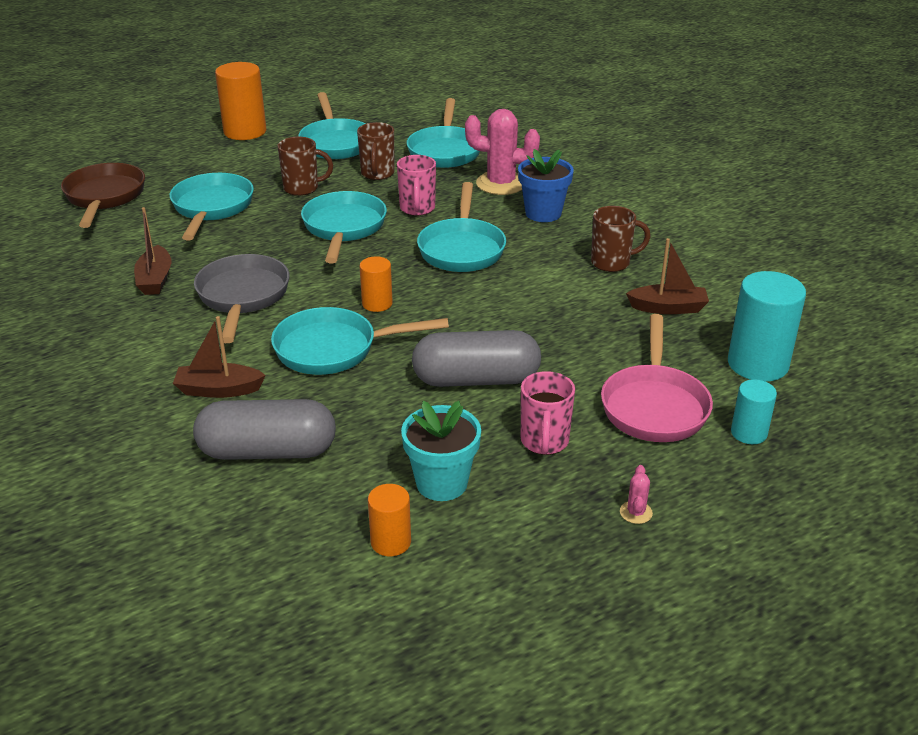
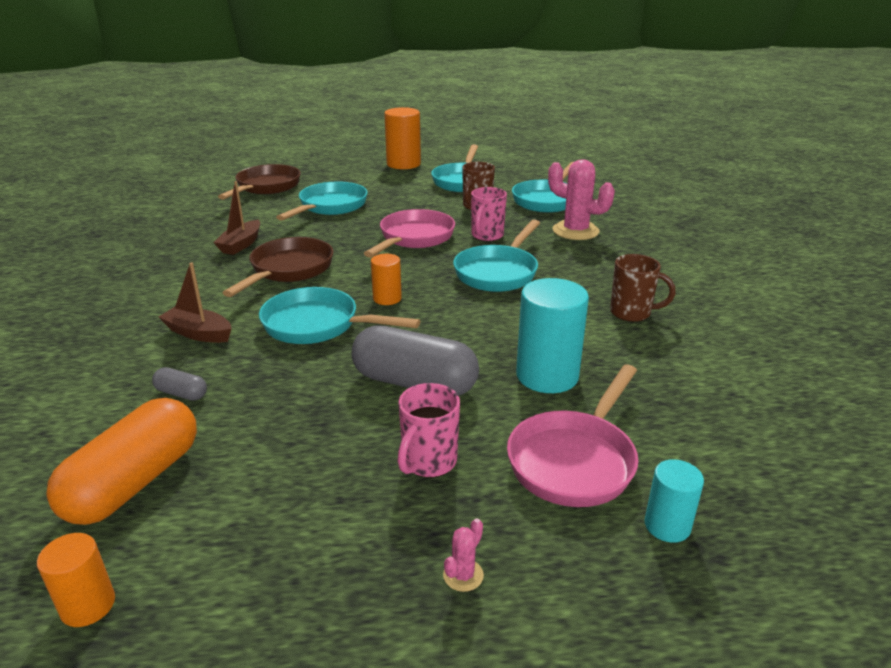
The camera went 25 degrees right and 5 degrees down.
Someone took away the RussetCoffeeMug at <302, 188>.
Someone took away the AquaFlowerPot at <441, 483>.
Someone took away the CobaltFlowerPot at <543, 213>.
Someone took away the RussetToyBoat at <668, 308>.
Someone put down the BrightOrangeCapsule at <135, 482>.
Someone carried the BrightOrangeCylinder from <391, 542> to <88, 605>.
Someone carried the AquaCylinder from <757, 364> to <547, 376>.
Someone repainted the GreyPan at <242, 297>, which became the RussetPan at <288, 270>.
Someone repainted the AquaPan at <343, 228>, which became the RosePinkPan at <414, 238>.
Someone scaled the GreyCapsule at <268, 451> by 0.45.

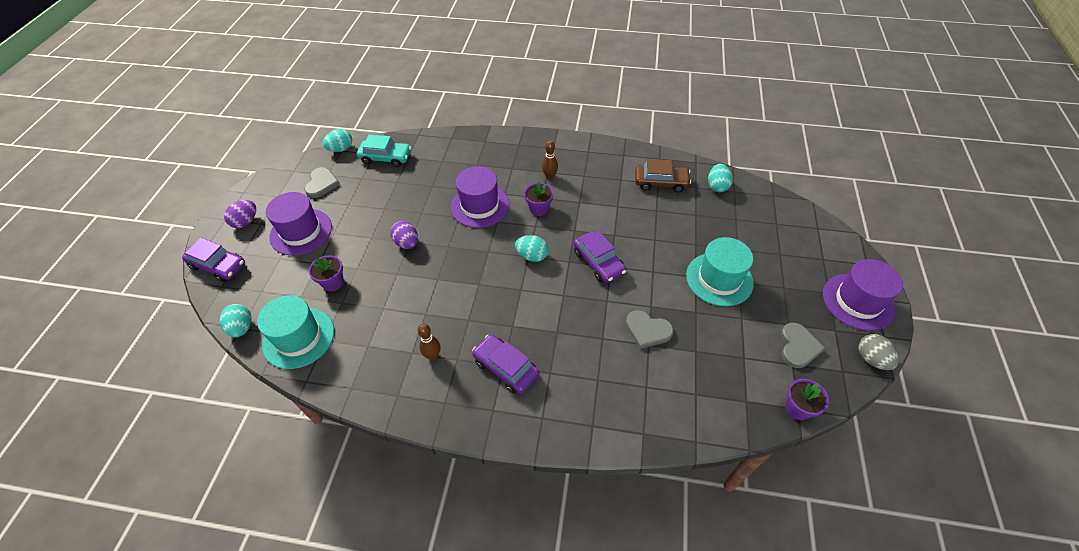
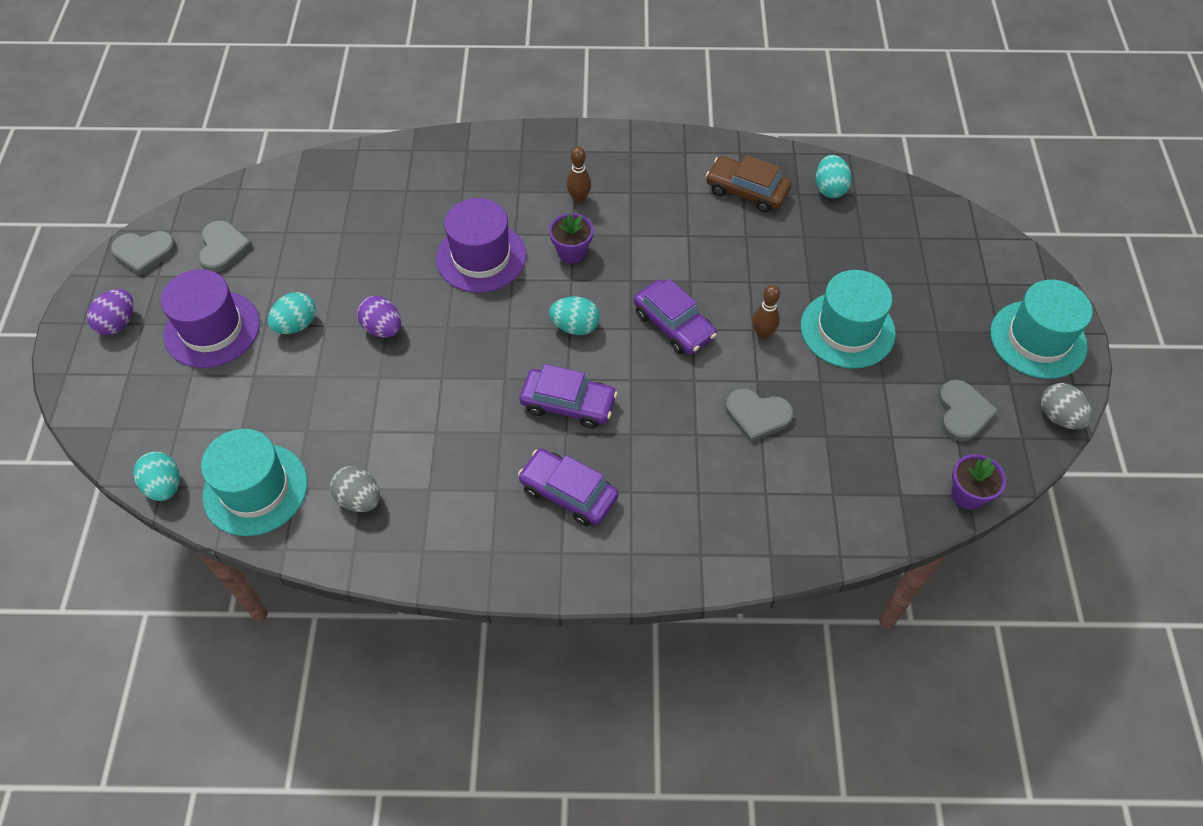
The camera went 10 degrees left and 5 degrees up.
Someone took away the RoyalPurpleFlowerPot at <333, 282>.
Someone took away the AquaToyCar at <386, 157>.
Someone put down the GreyHeartShape at <144, 252>.
Someone put down the GreyToyEgg at <359, 499>.
Someone carried the RoyalPurpleToyCar from <218, 265> to <568, 404>.
Someone carried the AquaToyEgg from <341, 149> to <296, 325>.
Someone carried the RussetBowlingPin from <433, 355> to <763, 334>.
Someone repainted the RoyalPurpleTopHat at <858, 301>, which became the AquaTopHat at <1038, 339>.
Someone rotated the RussetToyCar at <661, 182> by 150 degrees counterclockwise.

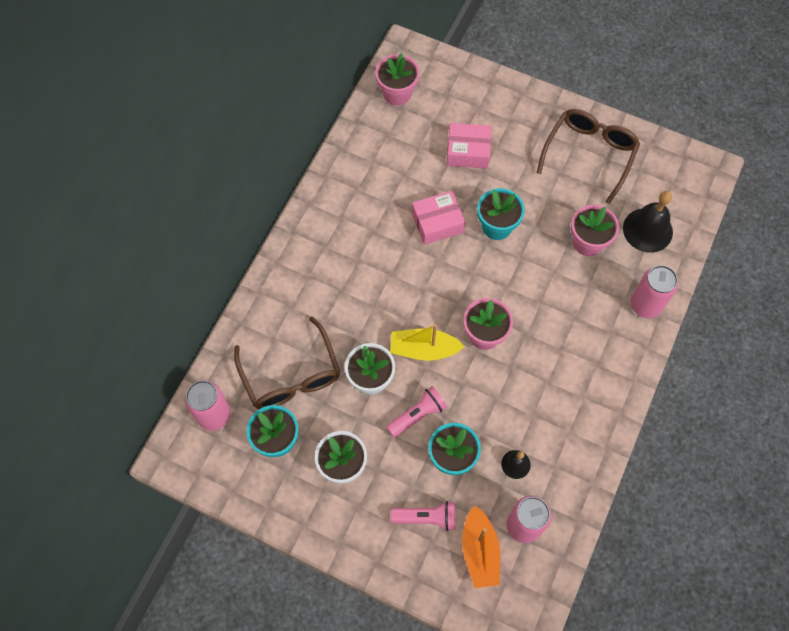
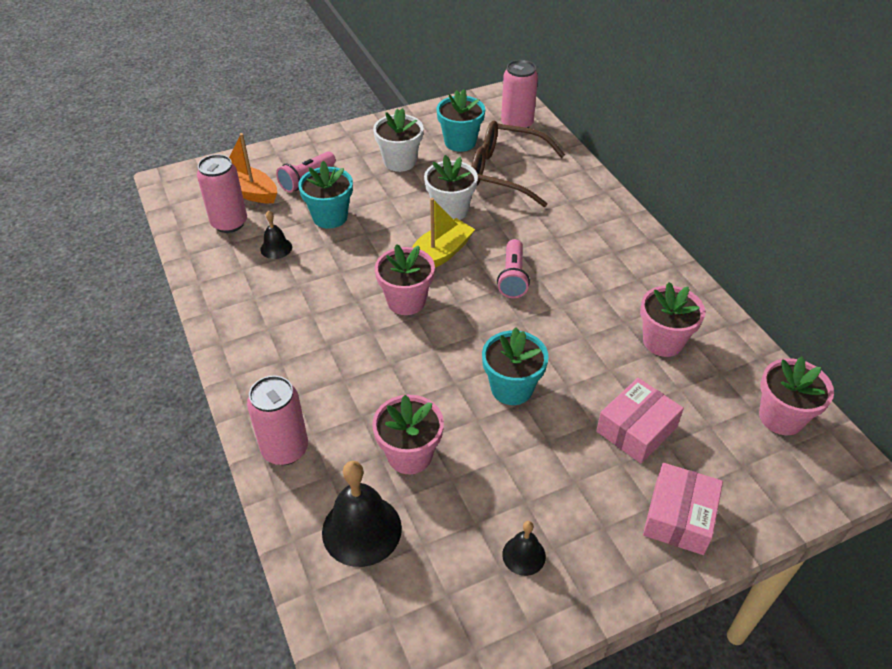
The camera went 130 degrees right and 20 degrees down.
Someone put down the RosePinkFlowerPot at <663, 341>.
Someone carried the RosePinkTorch from <417, 415> to <513, 277>.
Someone carried the RosePinkParcel from <437, 222> to <679, 517>.
Someone swapped the RussetEyeglasses at <589, 154> for the EbonyBell at <524, 555>.

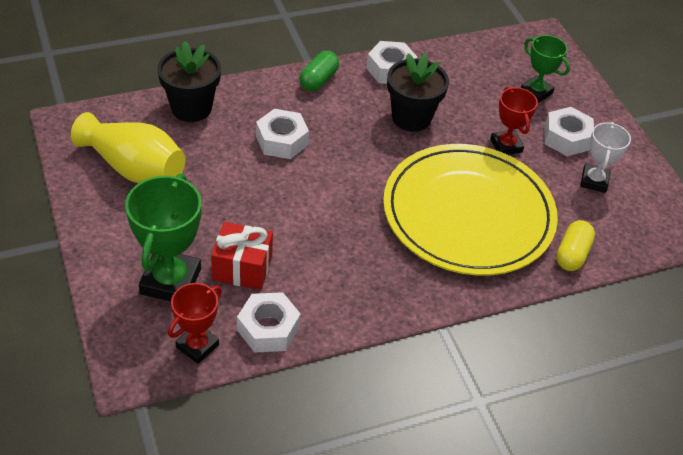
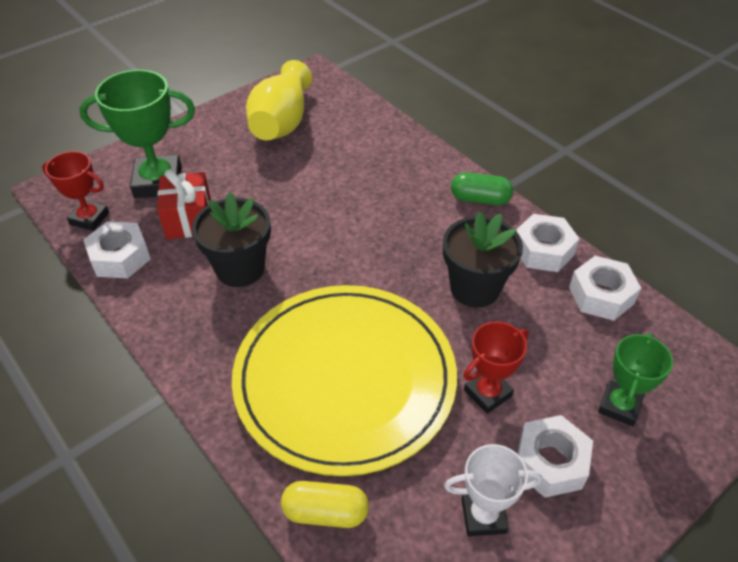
The camera went 75 degrees right and 0 degrees up.
Someone carried the EbonyFlowerPot from <191, 108> to <240, 268>.
Someone carried the SnowWhiteNut from <282, 140> to <601, 295>.

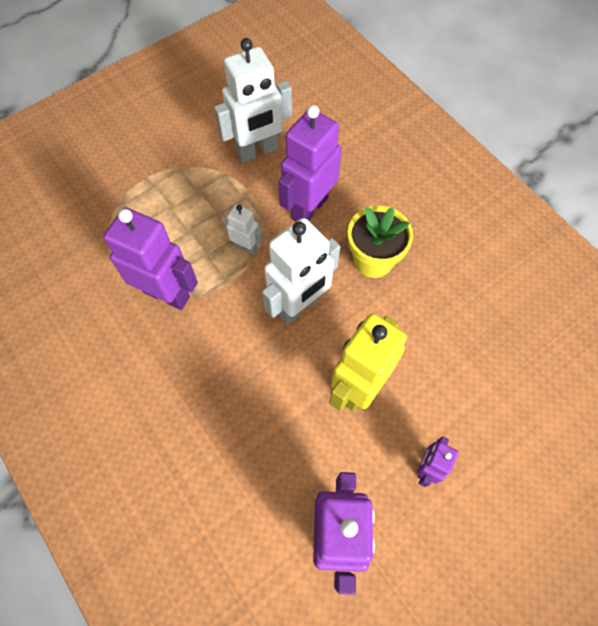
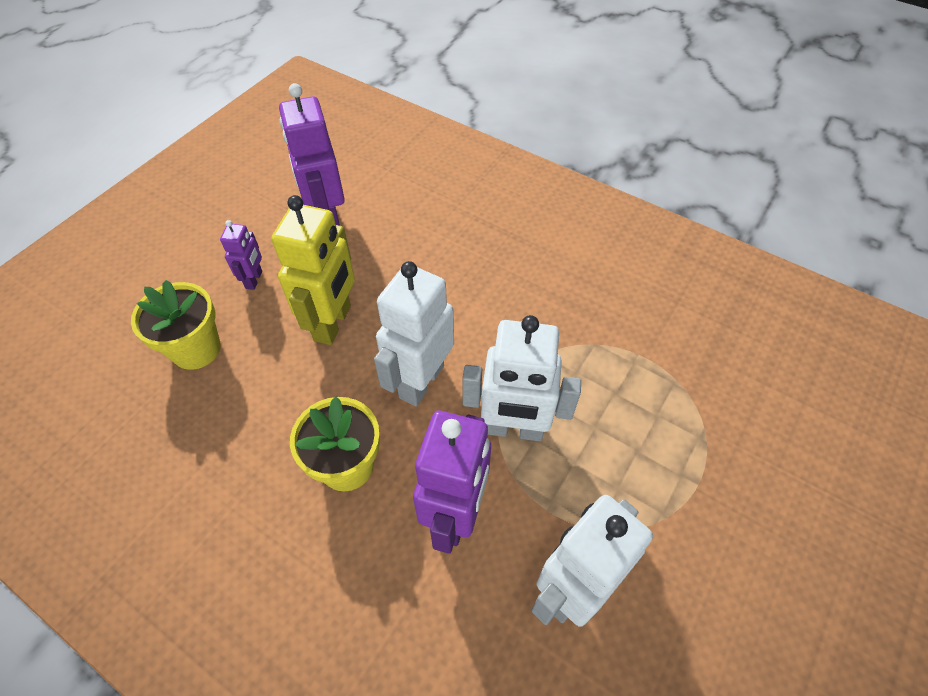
The camera went 160 degrees right and 10 degrees down.
Someone took away the RoyalPurpleRobot at <167, 294>.
Someone put down the GoldenFlowerPot at <196, 349>.
Someone scaled the SnowWhiteRobot at <246, 247> by 1.95.

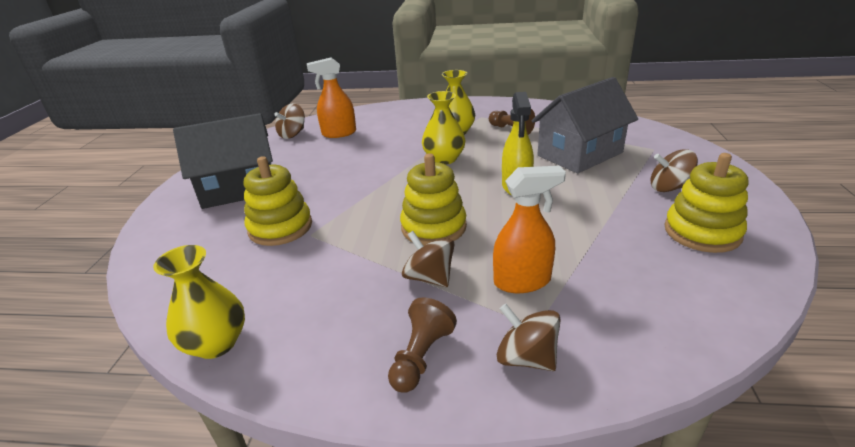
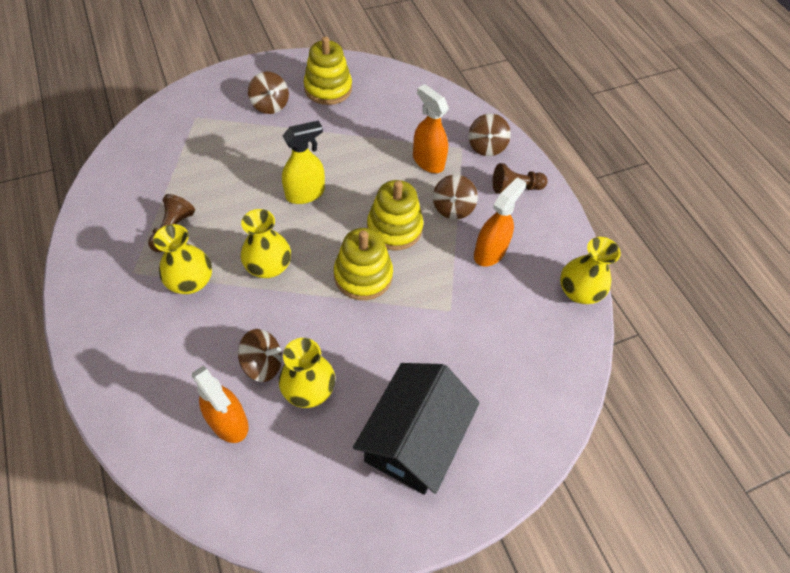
The camera went 125 degrees left and 25 degrees up.
Someone took away the GreyHouse at <580, 154>.
Someone put down the GoldenFlowerVase at <309, 389>.
Someone put down the BrightOrangeSprayer at <490, 252>.
Someone carried the GoldenStackingToy from <280, 227> to <363, 275>.
Someone carried the RussetWhirligig from <292, 134> to <263, 363>.
Someone rotated the EbonyHouse at <239, 188> by 75 degrees clockwise.

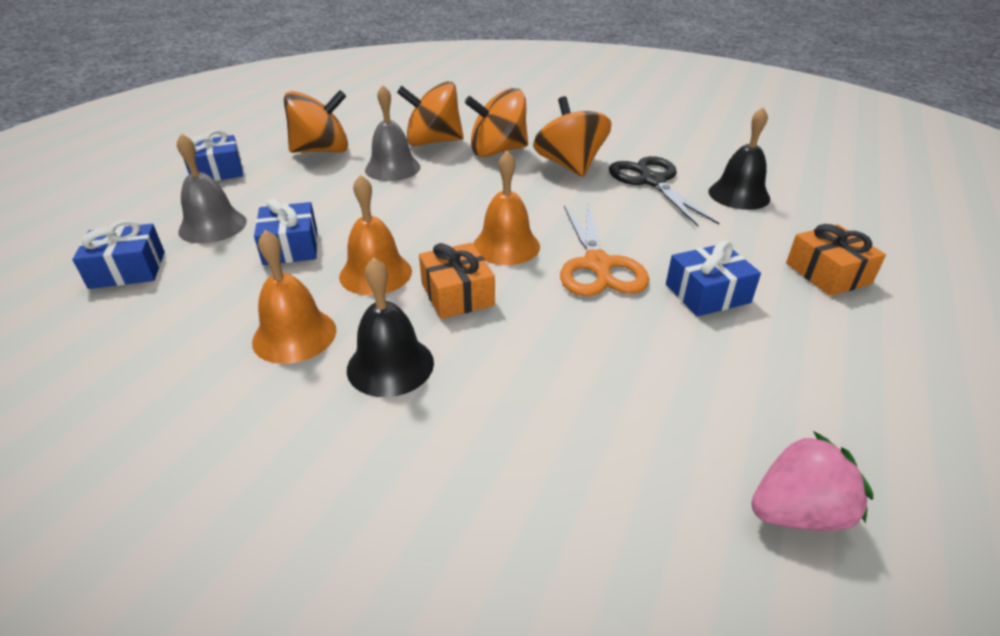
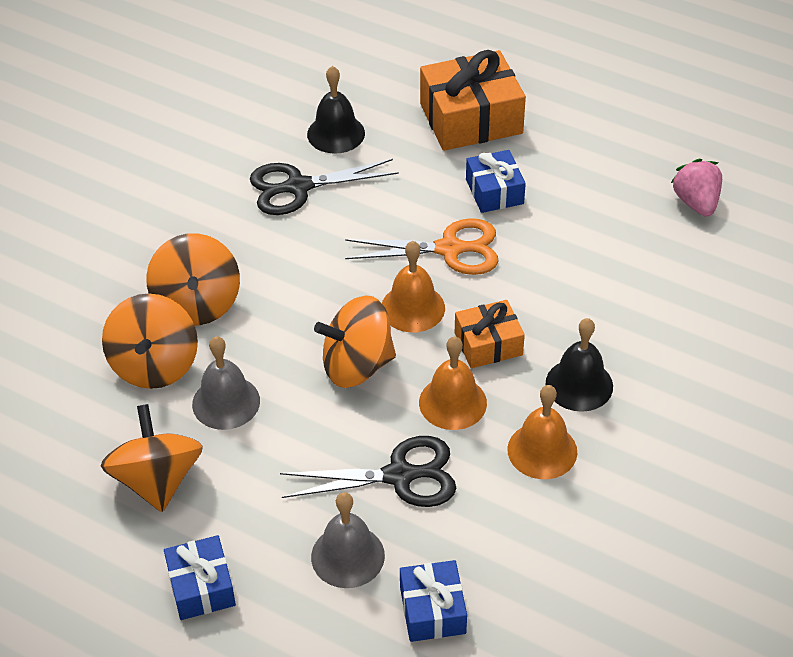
The camera went 85 degrees left and 10 degrees up.
Someone carried the BrightOrangeWhirligig from <570, 165> to <357, 365>.
Someone swapped the CobaltPresent at <291, 247> for the EbonyScissors at <399, 476>.
Someone scaled the BrightOrangePresent at <828, 273> by 1.74.

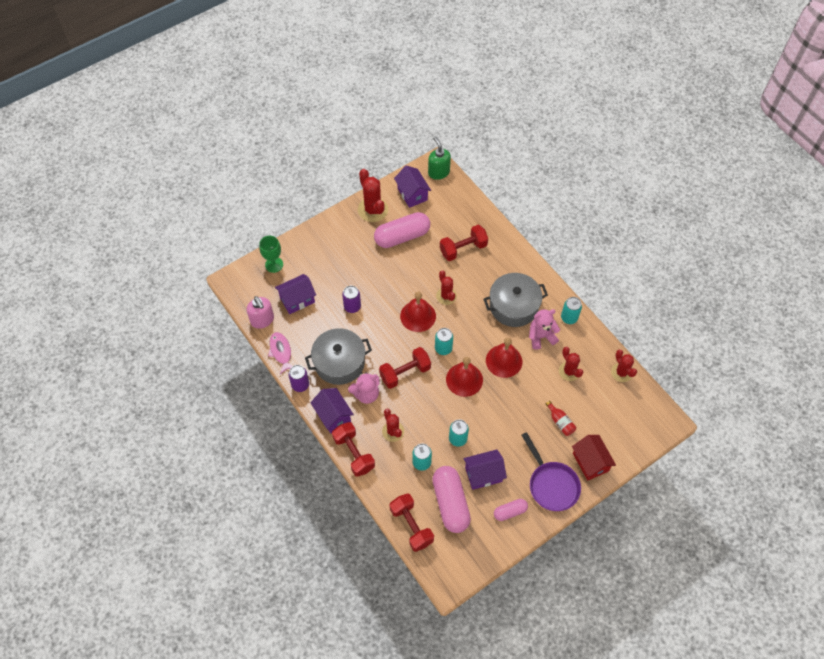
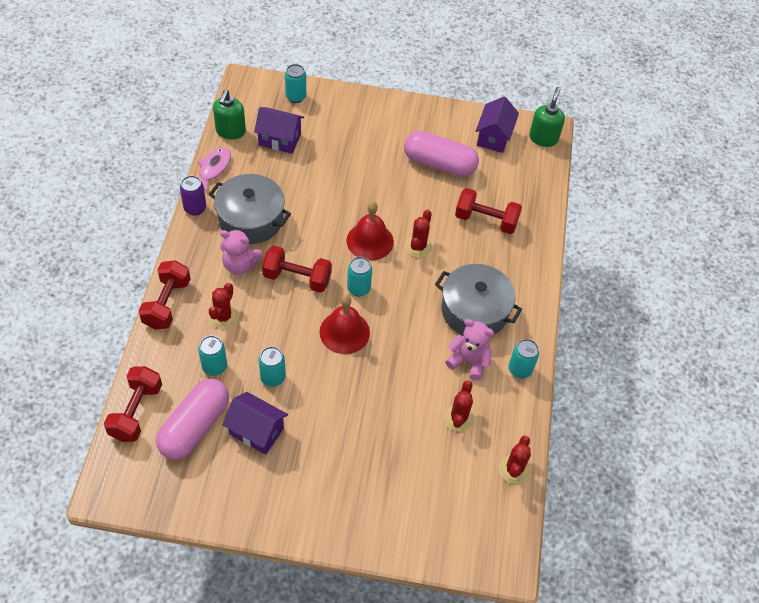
The camera went 40 degrees right and 5 degrees down.
Someone took away the RoyalPurpleHouse at <333, 416>.
Someone took away the RoyalPurpleSodaCan at <352, 307>.
Someone took away the RedCactus at <373, 210>.
Someone took away the RedBell at <504, 361>.
Someone took away the RosePinkCapsule at <510, 512>.
Someone took away the RoyalPurplePan at <551, 485>.
Someone took away the RedDrinkBottle at <560, 422>.
Someone took away the RedHouse at <590, 462>.
Someone swapped the LeafGreenWineGlass at <274, 265> for the AquaSodaCan at <296, 97>.
Someone repainted the RosePinkPumpBottle at <262, 320>, which became the LeafGreenPumpBottle at <230, 131>.

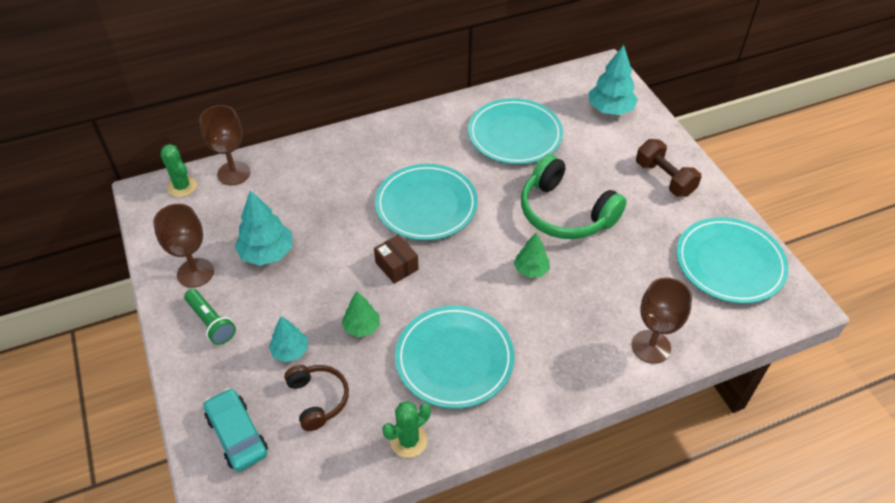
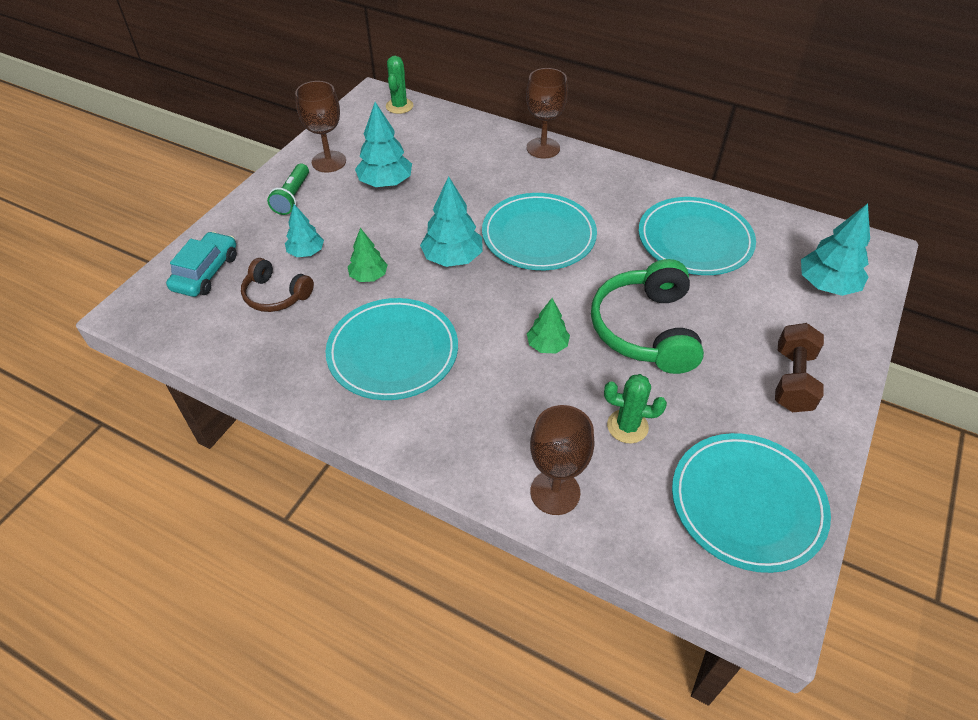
The camera went 50 degrees right and 0 degrees up.
Someone carried the RussetWineGlass from <234, 173> to <543, 148>.
Someone carried the LeafGreenCactus from <408, 441> to <627, 426>.
Someone swapped the RussetParcel at <396, 266> for the AquaToyTree at <452, 258>.
Someone rotated the RussetHeadset at <318, 399> by 90 degrees clockwise.

